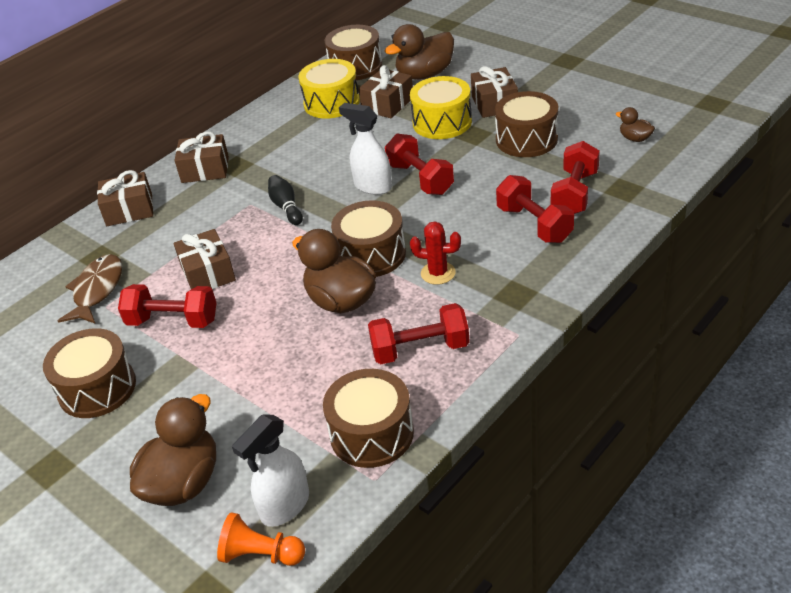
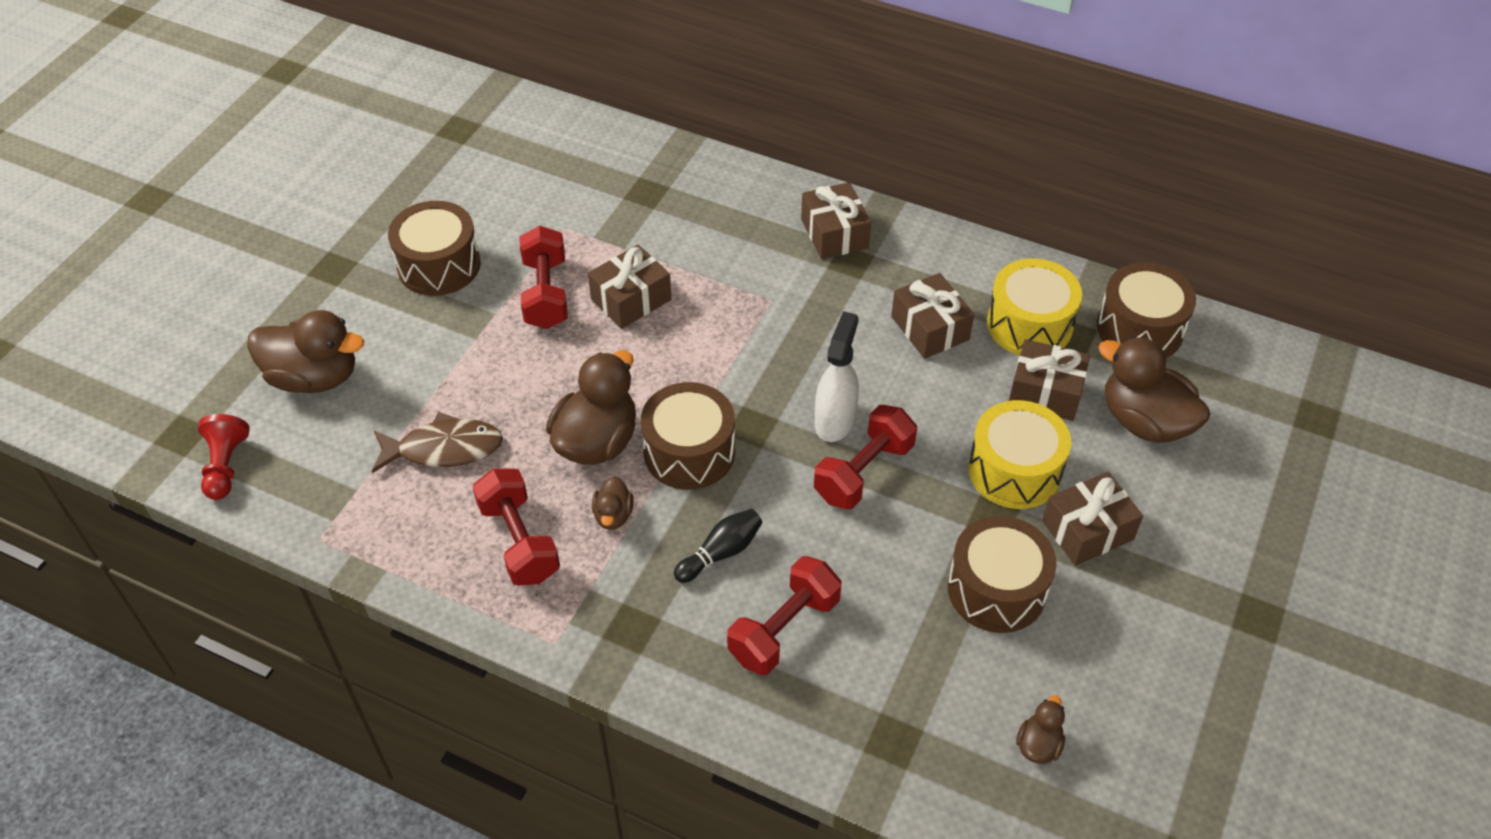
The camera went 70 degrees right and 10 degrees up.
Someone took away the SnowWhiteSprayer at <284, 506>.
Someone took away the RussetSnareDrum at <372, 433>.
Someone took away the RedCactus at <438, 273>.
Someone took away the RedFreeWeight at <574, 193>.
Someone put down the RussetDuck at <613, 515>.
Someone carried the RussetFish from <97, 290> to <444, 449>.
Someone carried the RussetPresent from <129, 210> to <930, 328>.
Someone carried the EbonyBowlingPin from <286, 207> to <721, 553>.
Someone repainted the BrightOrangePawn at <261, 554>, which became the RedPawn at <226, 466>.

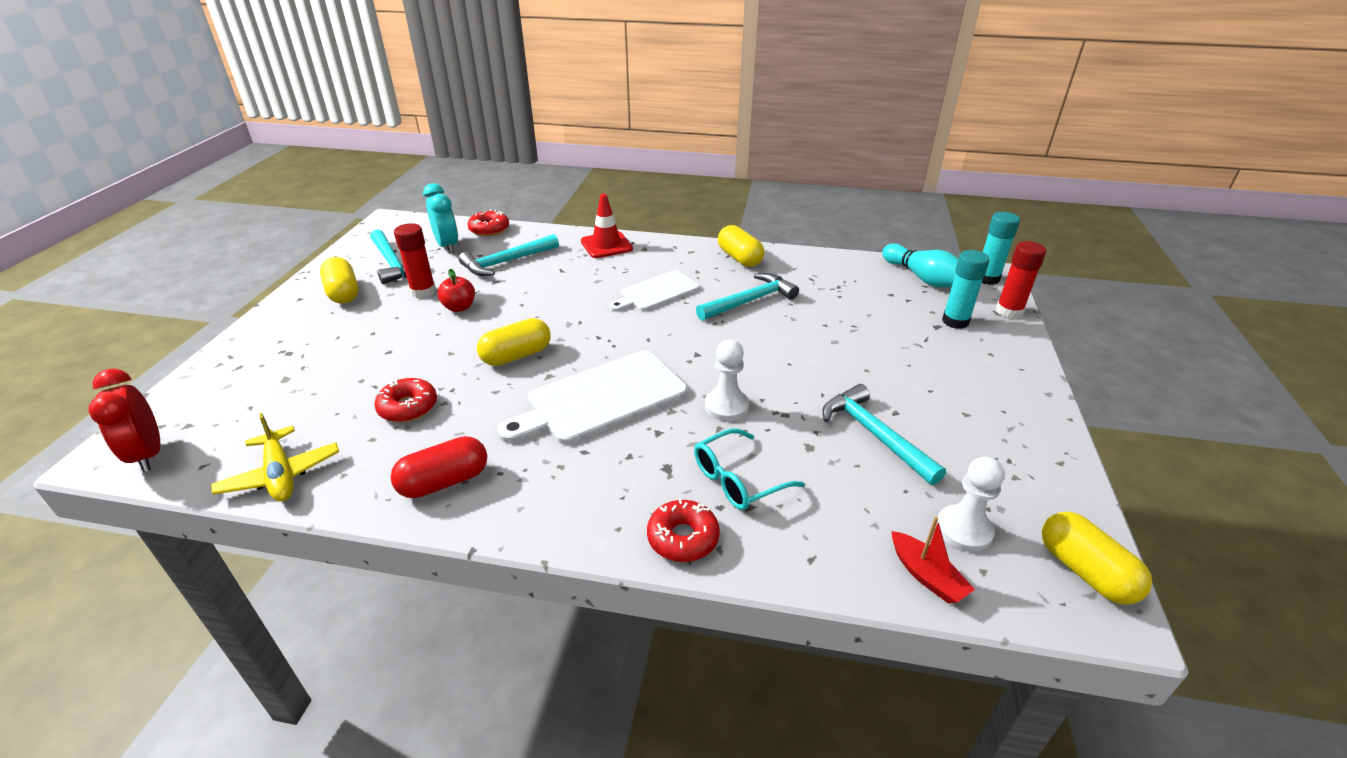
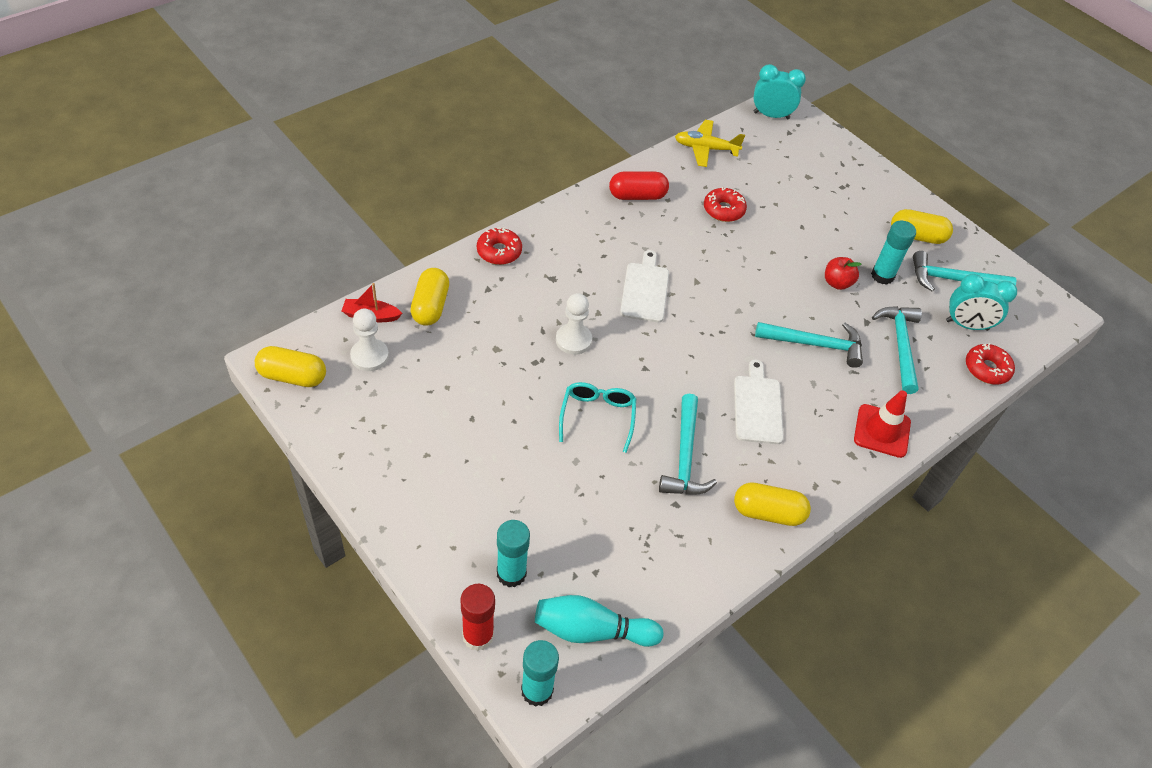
The camera went 125 degrees right and 15 degrees up.
Someone carried the GoldenCapsule from <516, 356> to <430, 306>.
Someone carried the AquaEyeglasses from <738, 479> to <597, 417>.
Someone carried the AquaCarpenter'sHammer from <874, 434> to <815, 345>.
Someone repainted the RedClock at <148, 454>, which became the AquaClock at <771, 115>.
Someone repainted the RedGlueStick at <423, 292>, which became the AquaGlueStick at <882, 276>.
Someone rotated the RedCapsule at <444, 482> by 75 degrees clockwise.
Someone scaled the SnowWhiteChoppingBoard at <601, 399> by 0.63.

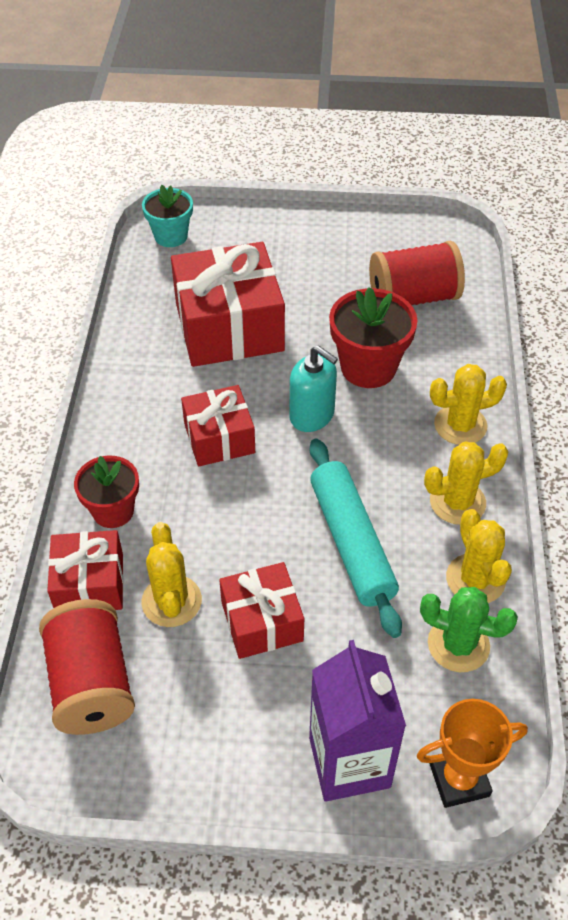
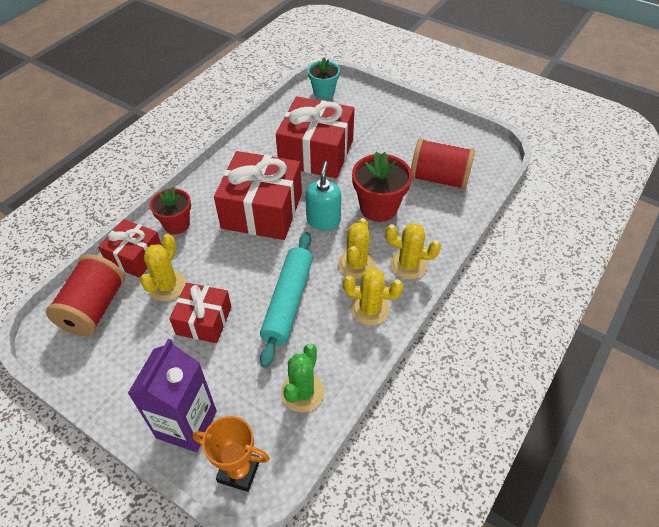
The camera went 30 degrees right and 0 degrees up.
Someone carried the GoldenCactus from <475, 579> to <356, 264>.
Someone rotated the AquaPumpBottle at <312, 415> by 150 degrees counterclockwise.
Someone rotated the LeafGreenCactus at <458, 645> by 60 degrees clockwise.
Someone scaled the RedPresent at <219, 438> by 1.73.

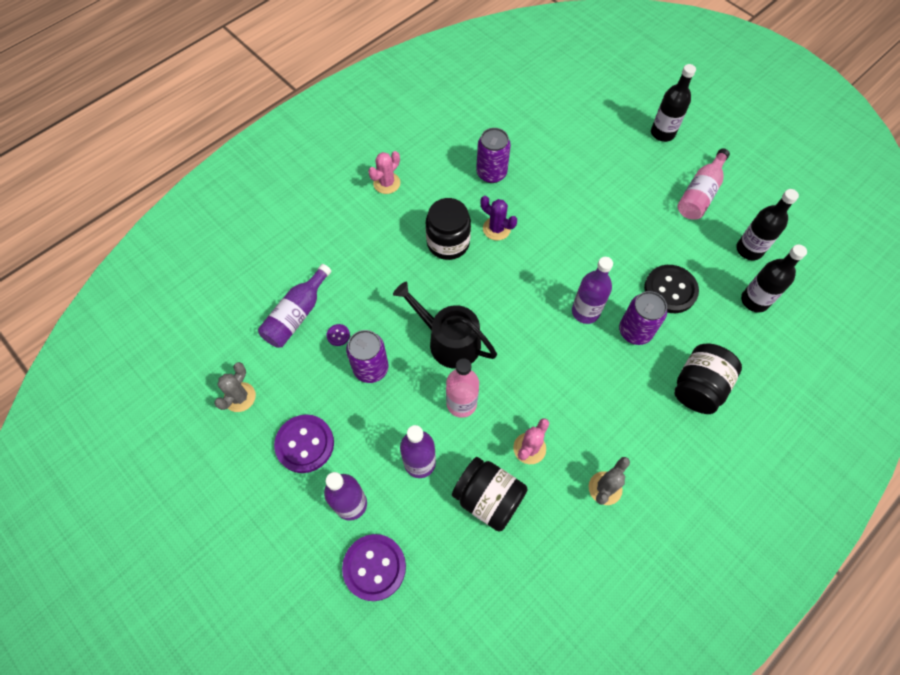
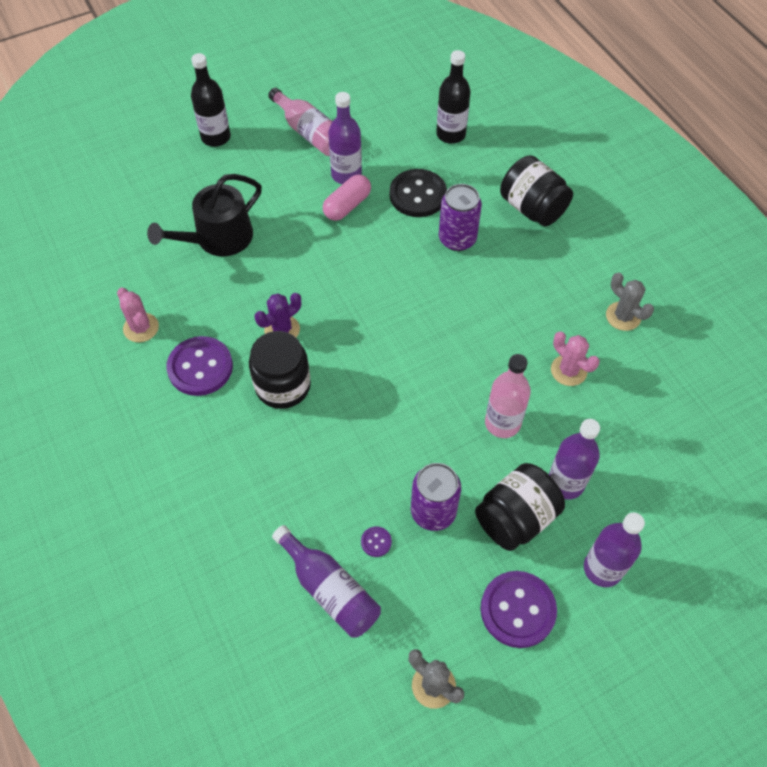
The camera went 75 degrees left and 5 degrees down.
Someone took away the RoyalPurpleSodaCan at <491, 173>.
Someone took away the EbonyDrinkBottle at <749, 250>.
Someone put down the RosePinkCapsule at <347, 206>.
Someone carried the RoyalPurpleSewingButton from <374, 567> to <200, 367>.
Someone carried the RosePinkCactus from <386, 183> to <141, 328>.
Someone carried the EbonyWateringPot from <448, 340> to <218, 239>.
Someone carried the EbonyJamJar from <488, 498> to <515, 518>.
Someone carried the RoyalPurpleDrinkBottle from <585, 312> to <346, 175>.

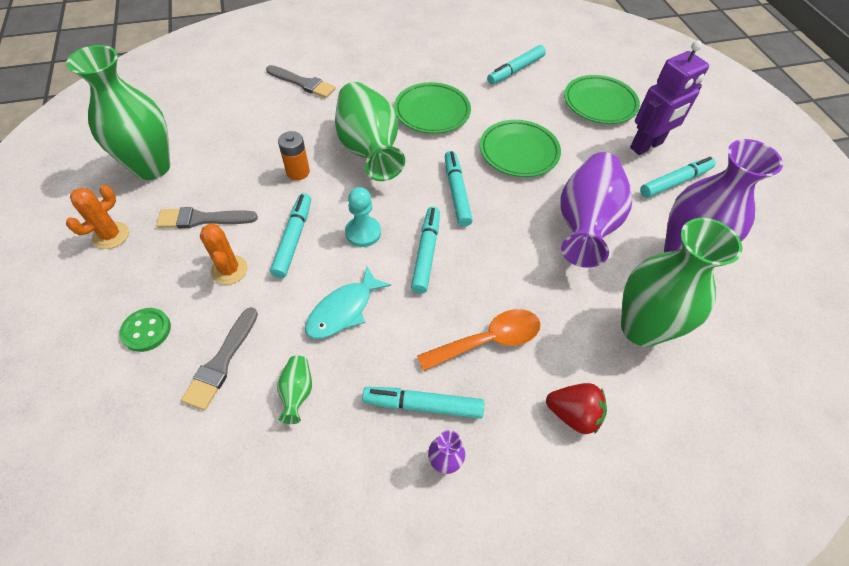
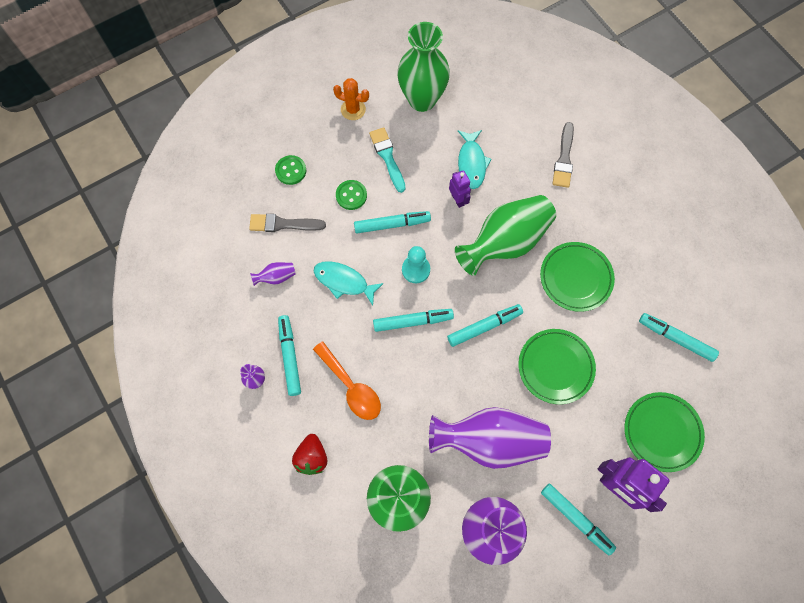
The camera went 75 degrees right and 15 degrees up.
Someone put down the AquaFish at <471, 163>.
Someone swapped the BrightOrangeCactus at <229, 270> for the LeafGreenSewingButton at <351, 195>.
Someone swapped the BrightOrangeBattery at <298, 172> for the RoyalPurpleRobot at <458, 199>.
Someone repainted the GreyPaintBrush at <203, 219>, which became the AquaPaintBrush at <387, 157>.
Someone repainted the LeafGreenFlowerVase at <297, 392>, which became the RoyalPurpleFlowerVase at <276, 277>.

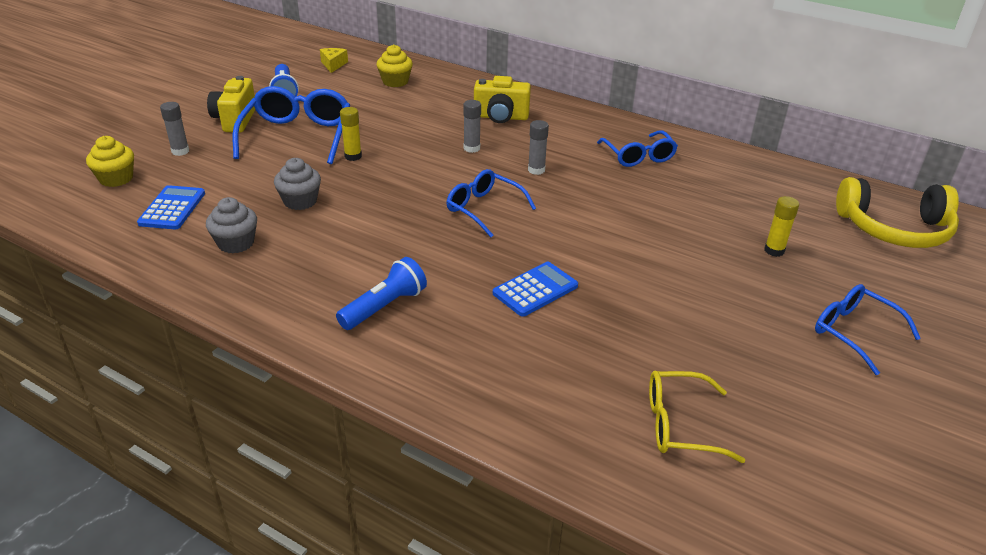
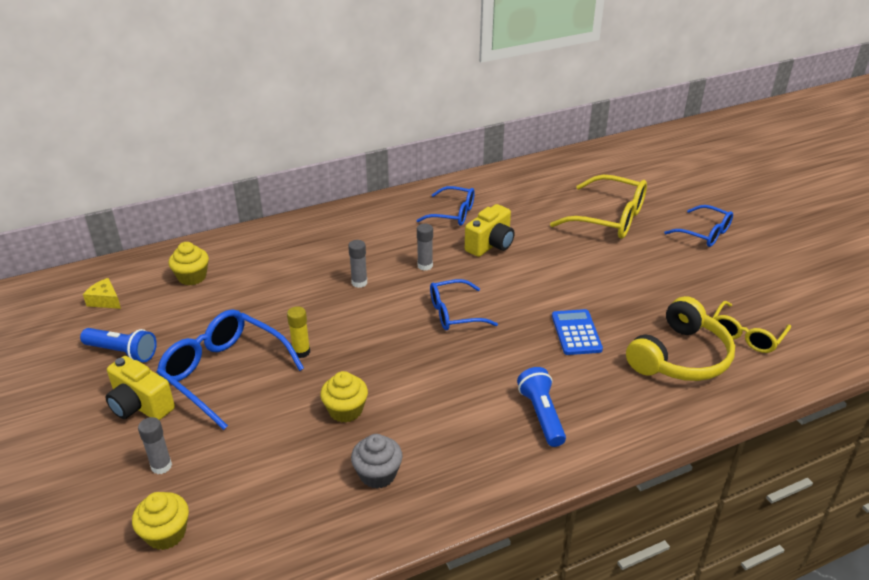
The camera went 55 degrees left and 0 degrees up.
Someone took away the CobaltAddingMachine at <172, 208>.
Someone carried the GoldenPhotoCamera from <501, 117> to <490, 245>.
Someone carried the GoldenHeadset from <894, 229> to <680, 357>.
Someone swapped the GoldenGlueStick at <774, 250> for the GoldenEyeglasses at <609, 218>.
Someone repainted the GreyMuffin at <300, 201>, which became the GoldenMuffin at <345, 410>.
Someone rotated the CobaltEyeglasses at <854, 332> by 135 degrees counterclockwise.

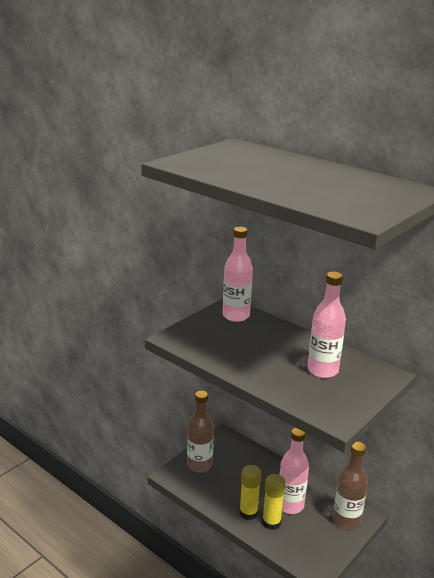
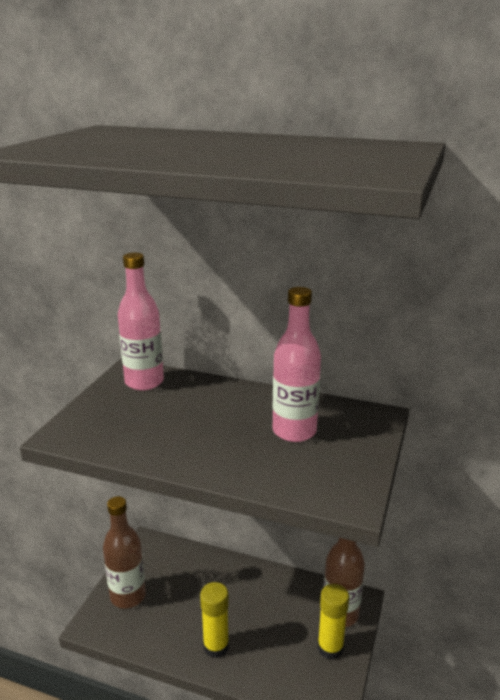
The camera went 20 degrees left and 0 degrees up.
Someone took away the RosePinkDrinkBottle at <290, 505>.
Someone carried the GoldenGlueStick from <271, 522> to <330, 648>.

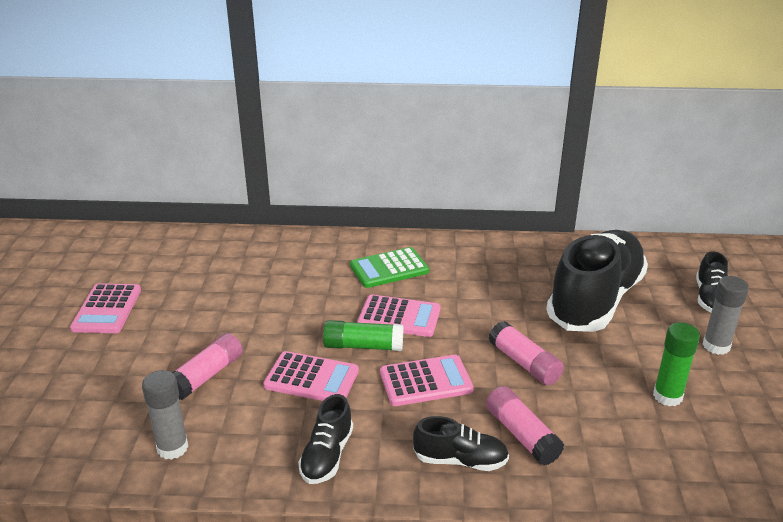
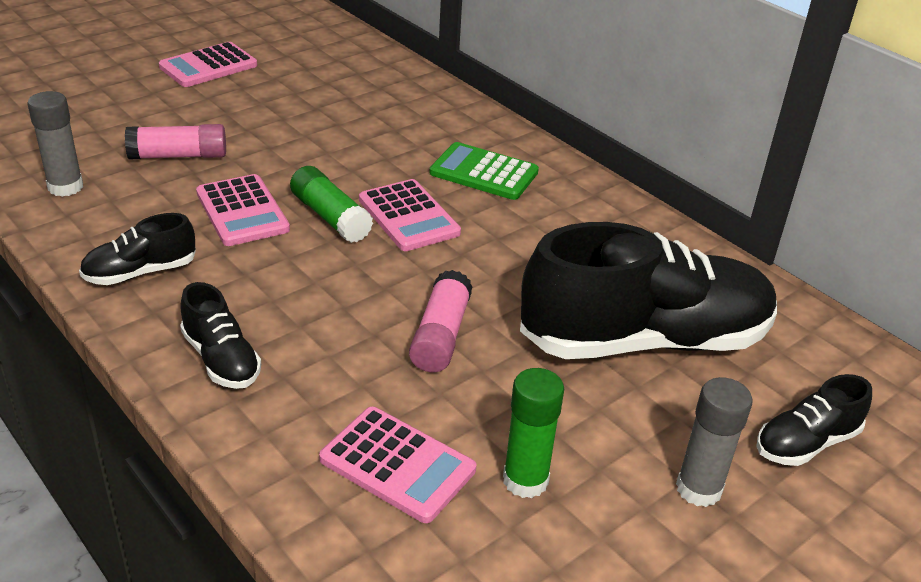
The camera went 45 degrees right and 5 degrees up.
Someone took away the RosePinkGlueStick at <522, 435>.
Someone carried the RosePinkAddingMachine from <426, 381> to <397, 464>.

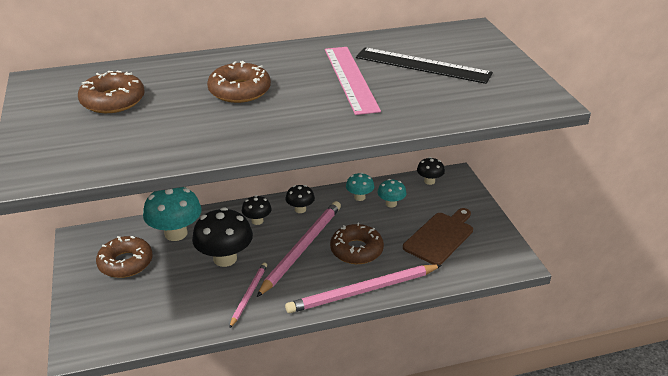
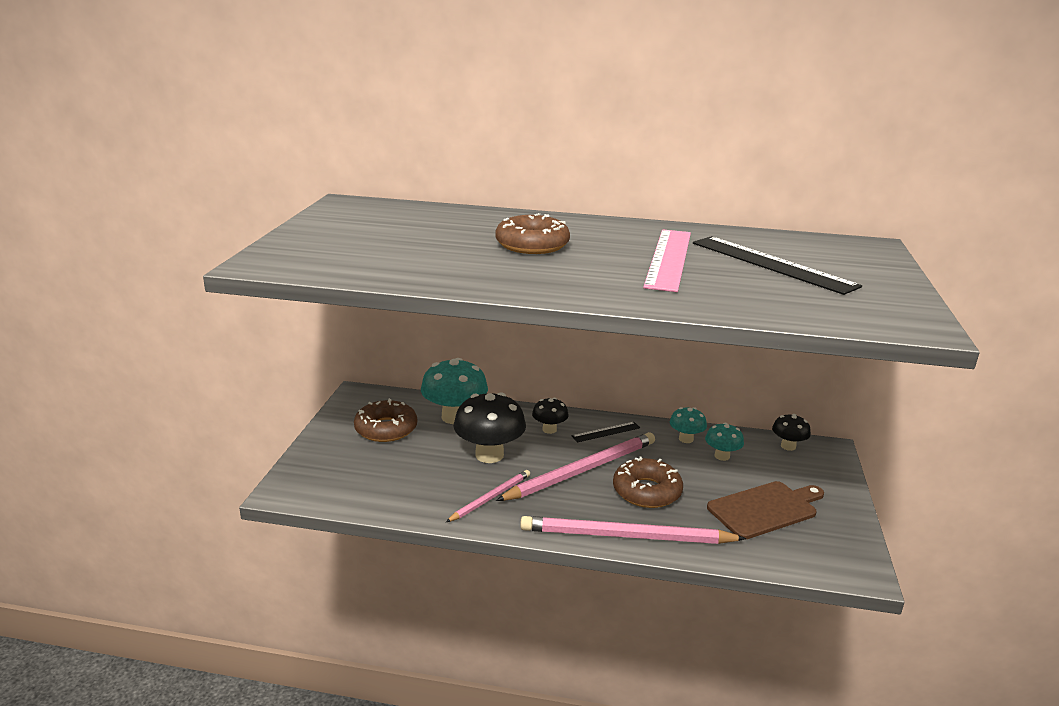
The camera went 25 degrees right and 10 degrees down.
Someone took away the RussetDonut at <113, 101>.
Someone swapped the EbonyMushroom at <300, 209> for the EbonyStraightedge at <606, 432>.

